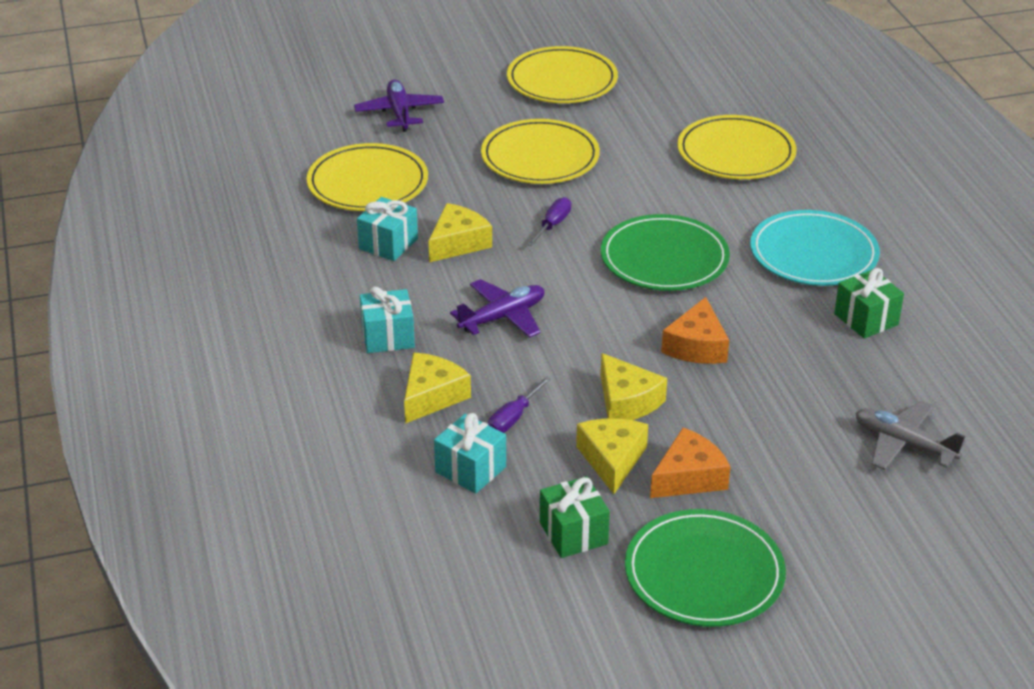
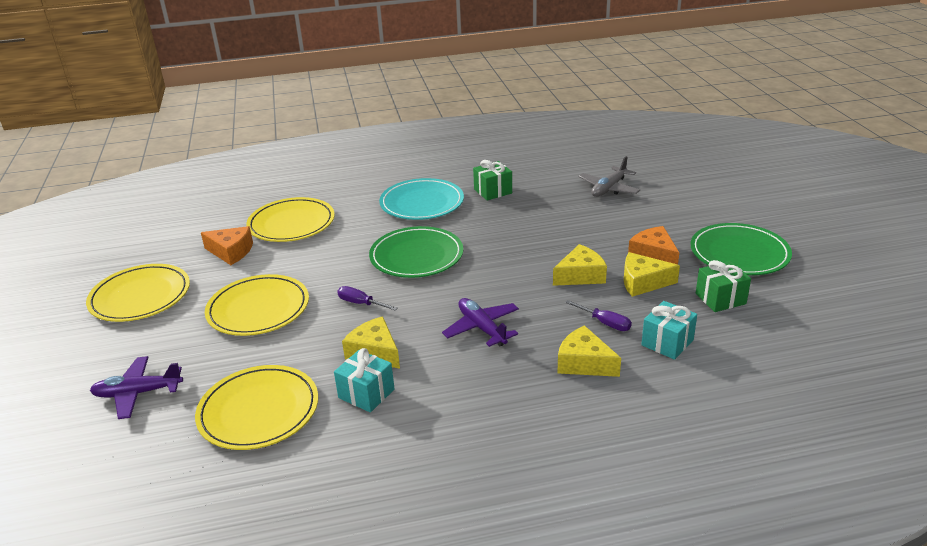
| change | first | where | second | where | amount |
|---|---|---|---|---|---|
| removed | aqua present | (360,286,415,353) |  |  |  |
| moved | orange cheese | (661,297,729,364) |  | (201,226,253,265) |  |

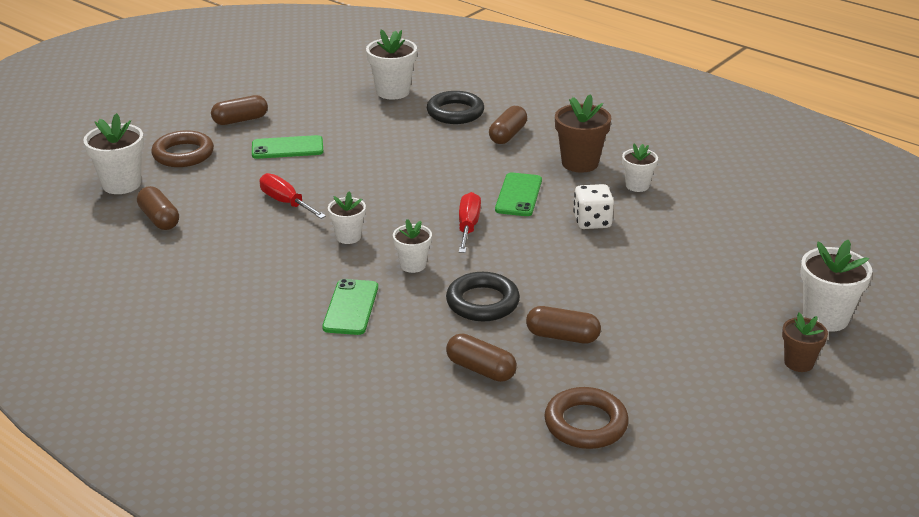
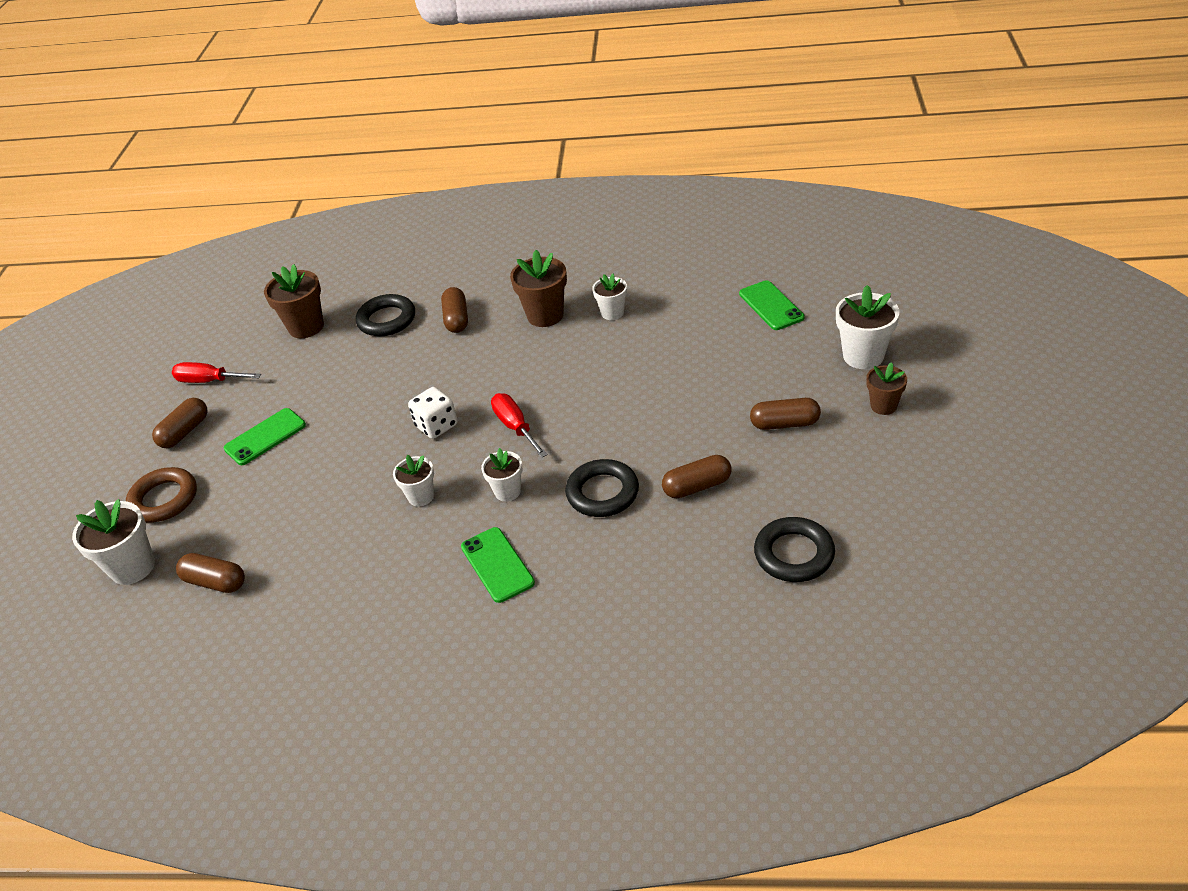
| change | first | where | second | where | amount |
|---|---|---|---|---|---|
| moved | red screwdriver | (259,173,326,219) |  | (172,362,261,383) |  |
| moved | brown capsule | (446,333,517,382) |  | (750,398,821,430) |  |
| moved | green mobile phone | (495,172,542,216) |  | (739,280,805,330) |  |
| moved | white dice | (573,184,614,229) |  | (408,387,458,439) |  |
| recoloured | white plant pot | (366,29,417,100) | brown plant pot | (264,264,324,338) |  |
| recoloured | brown ring | (544,387,629,449) | jet-black ring | (754,517,835,582) |  |

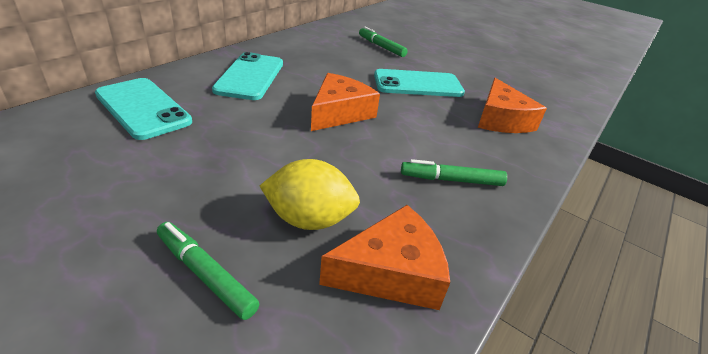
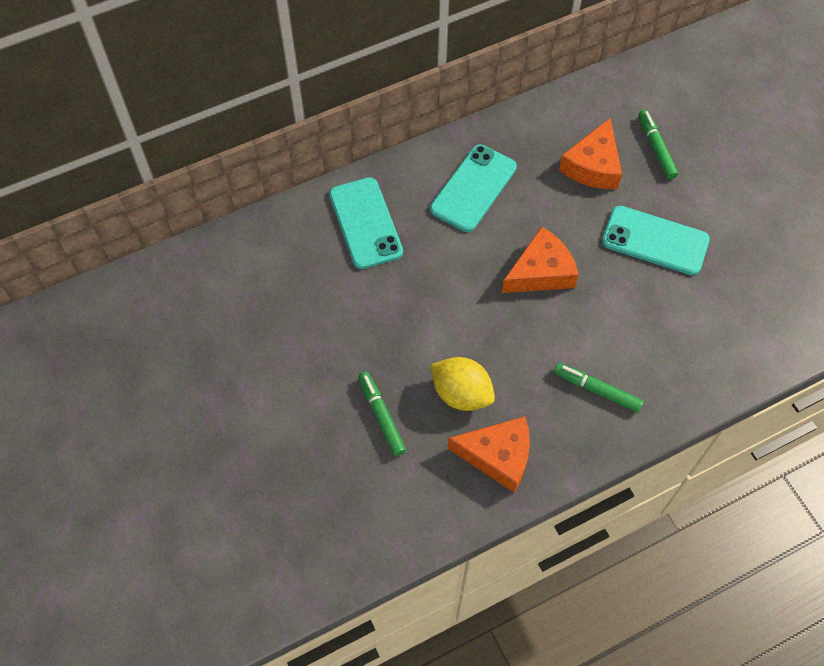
| change | first | where | second | where | amount |
|---|---|---|---|---|---|
| moved | orange cheese | (478,78,547,133) |  | (559,118,622,189) |  |

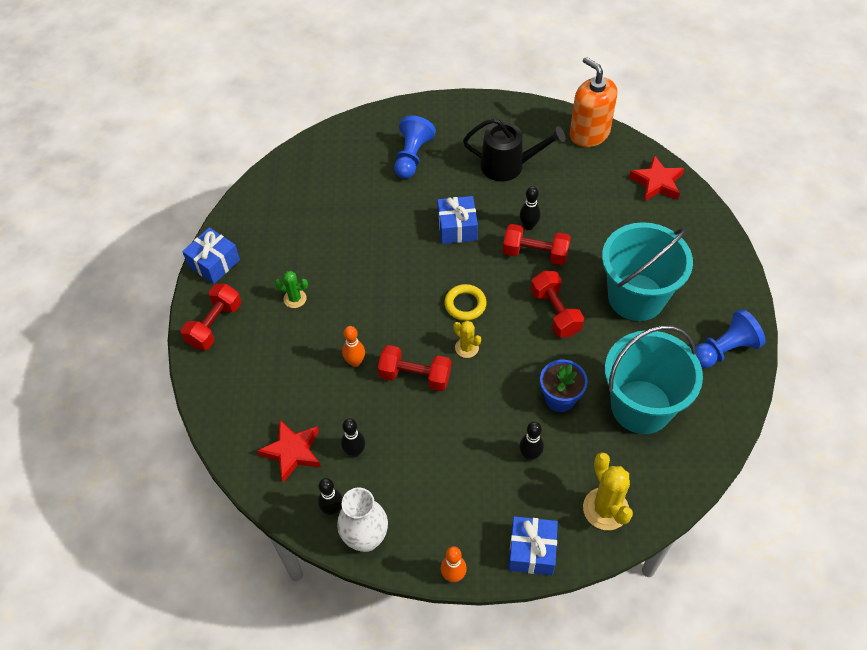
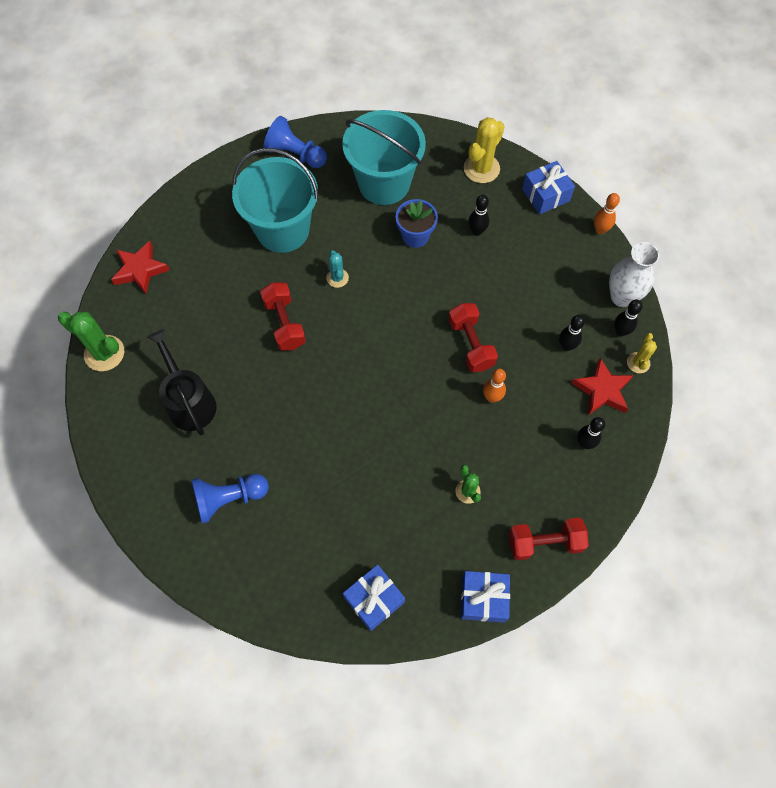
| change | first | where | second | where | amount |
|---|---|---|---|---|---|
| removed | yellow ring | (444,284,487,321) |  |  |  |
| moved | cobalt present | (437,196,478,244) |  | (343,565,405,631) |  |
| moved | yellow prickly plant | (454,321,481,358) |  | (627,333,657,373) |  |
| moved | jet-black tenpin | (520,186,541,230) |  | (577,417,605,449) |  |
| replaced | red free weight | (531,271,584,337) | aqua prickly plant | (326,250,349,288) |  |
| replaced | orange soap dispenser | (570,57,618,147) | green prickly plant | (58,312,124,371) |  |

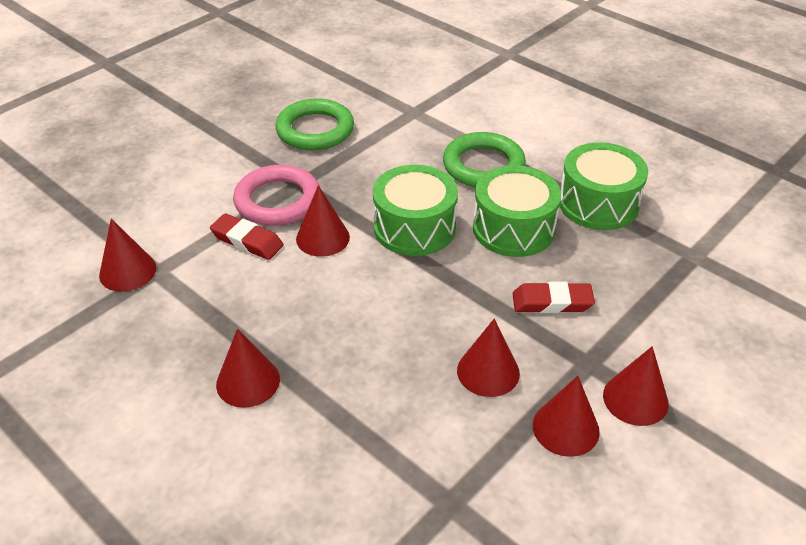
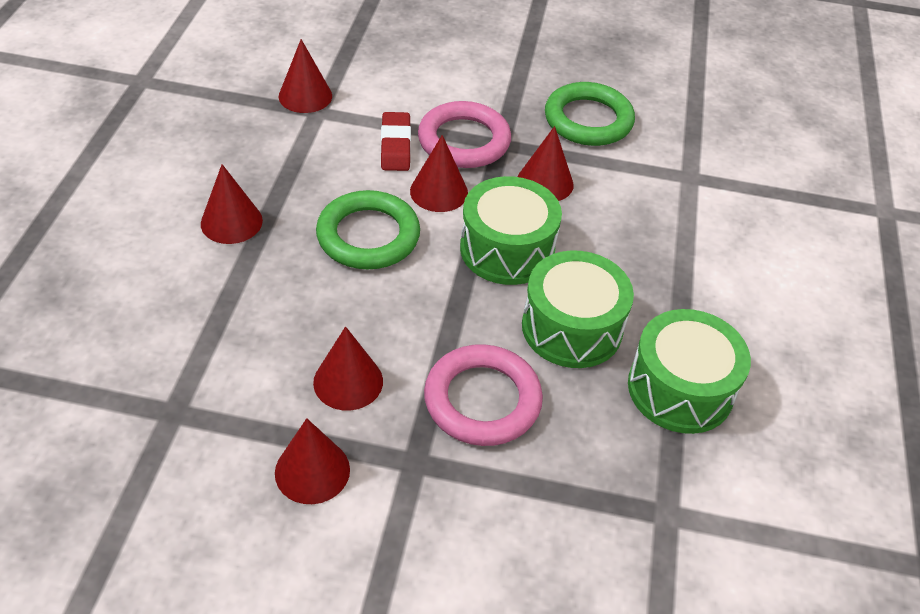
| change | first | where | second | where | amount |
|---|---|---|---|---|---|
| moved | green ring | (443,132,526,187) |  | (316,190,420,269) |  |
| moved | red solid cone | (603,346,669,426) |  | (518,126,574,201) |  |
| replaced | red pencil eraser | (512,282,595,313) | rosy ring | (424,344,543,446) |  |

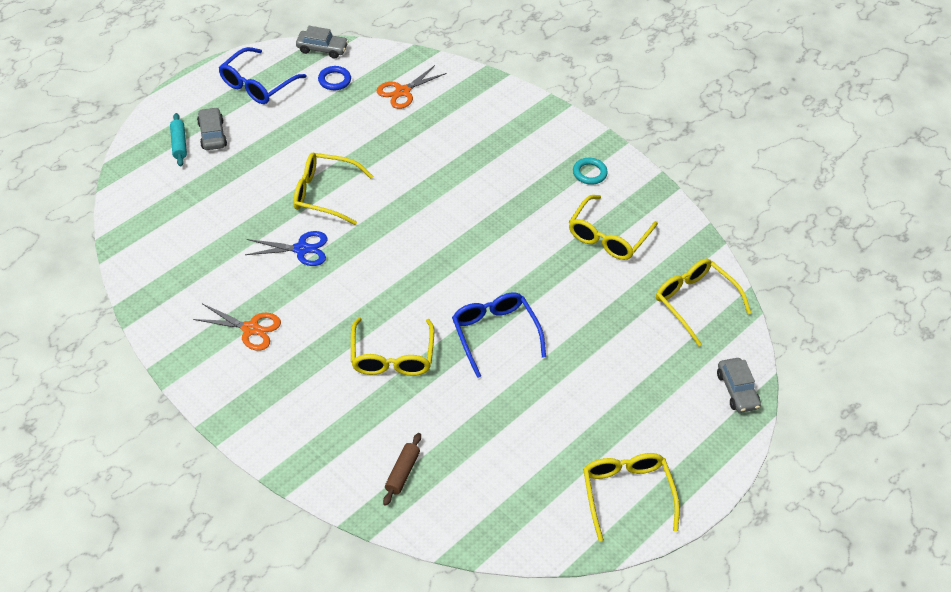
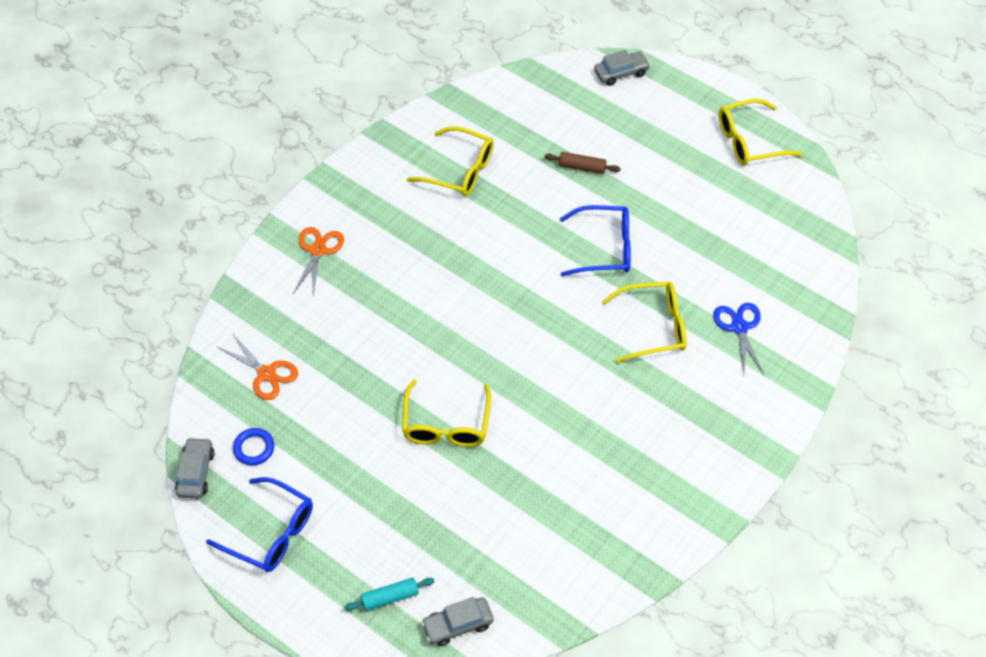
| change | first | where | second | where | amount |
|---|---|---|---|---|---|
| removed | aqua ring | (573,158,608,185) |  |  |  |
| removed | yellow spectacles | (656,259,751,346) |  |  |  |
| moved | orange pair of scissors | (193,304,281,351) |  | (293,227,344,295) |  |
| moved | grey toy car | (197,107,227,150) |  | (421,597,494,646) |  |
| moved | cobalt pair of scissors | (245,231,328,266) |  | (713,303,764,374) |  |
| moved | brown rolling pin | (383,433,421,506) |  | (545,152,621,174) |  |
| turned | cobalt spectacles | (452,293,546,378) |  | (560,205,631,276) | 150 degrees counterclockwise |

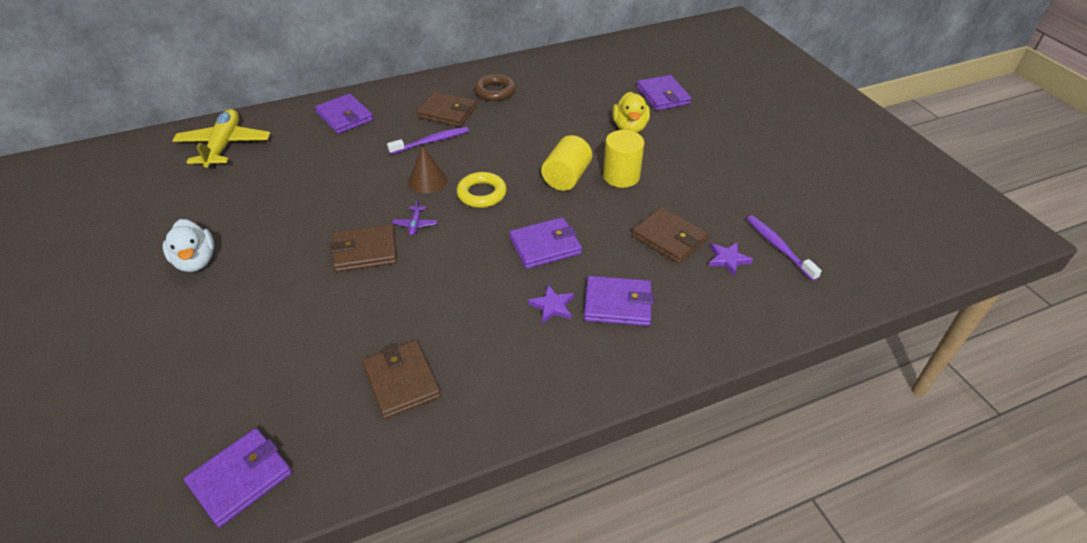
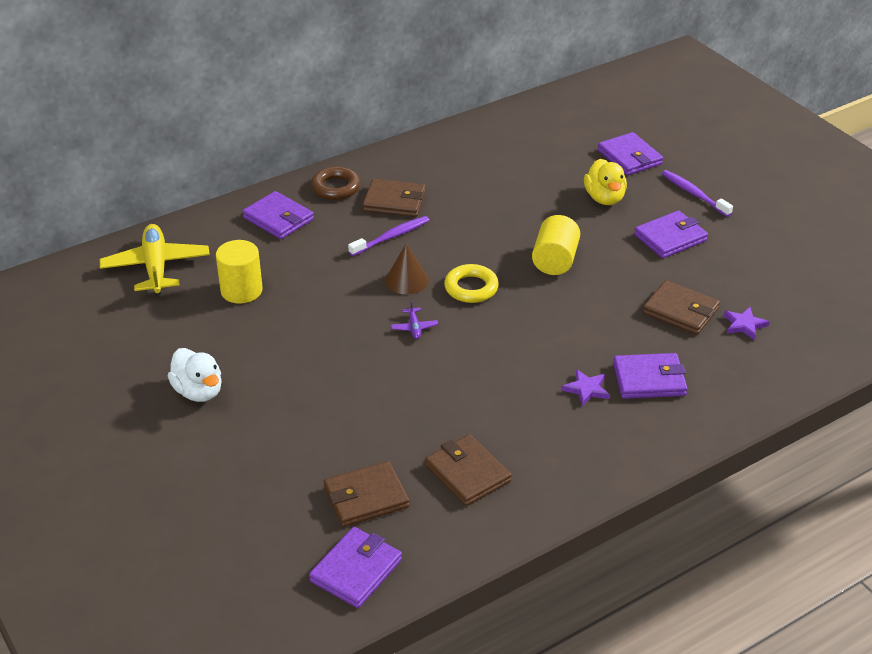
| change | first | where | second | where | amount |
|---|---|---|---|---|---|
| moved | brown wallet | (330,224,397,272) |  | (324,461,409,527) |  |
| moved | brown ring | (474,74,516,101) |  | (311,167,360,200) |  |
| moved | violet wallet | (509,217,582,269) |  | (634,210,708,258) |  |
| moved | yellow solid cylinder | (603,130,644,188) |  | (216,240,263,303) |  |
| moved | violet tooth brush | (747,215,822,281) |  | (662,170,733,217) |  |

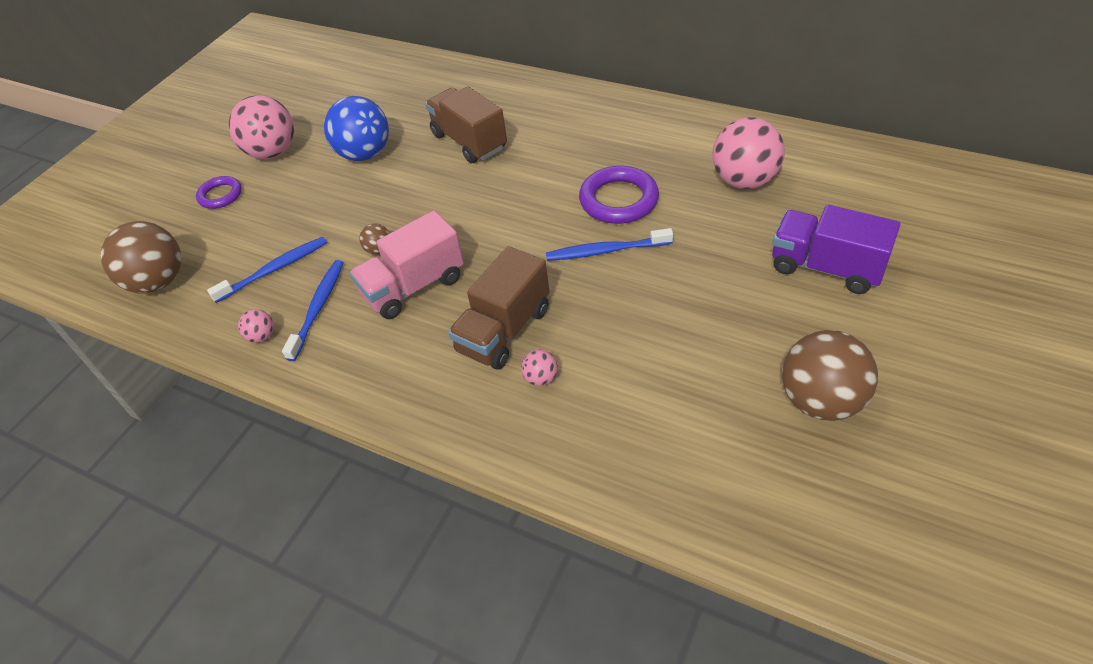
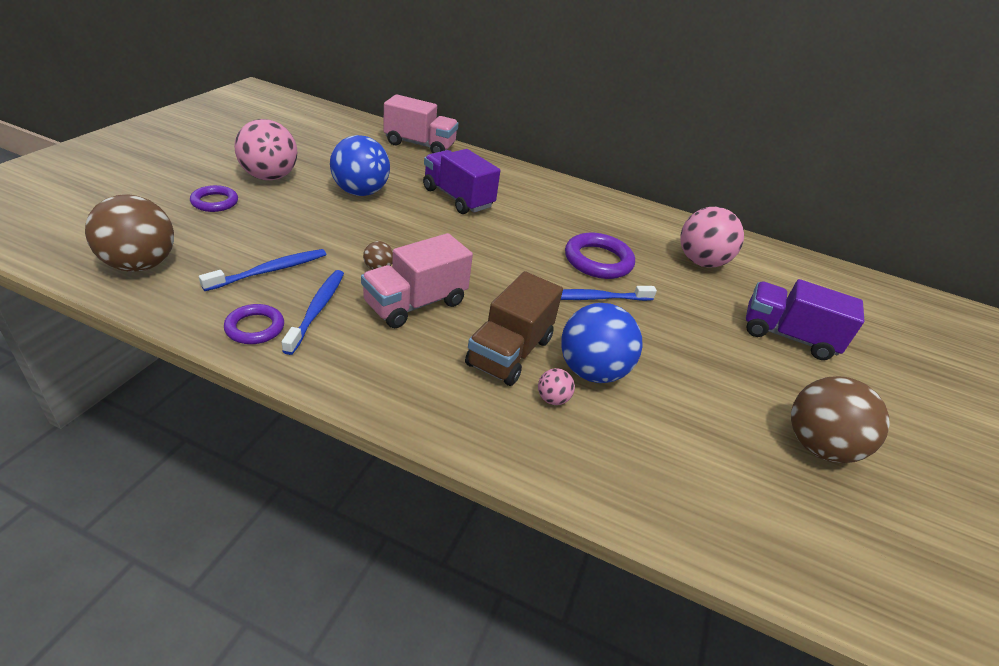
| change | first | where | second | where | amount |
|---|---|---|---|---|---|
| added |  |  | rosy truck | (383,94,459,153) |  |
| added |  |  | cobalt ball | (561,303,643,383) |  |
| replaced | rosy ball | (238,309,274,343) | violet ring | (224,304,284,344) |  |
| recoloured | brown truck | (425,87,507,163) | violet truck | (423,149,500,214) |  |

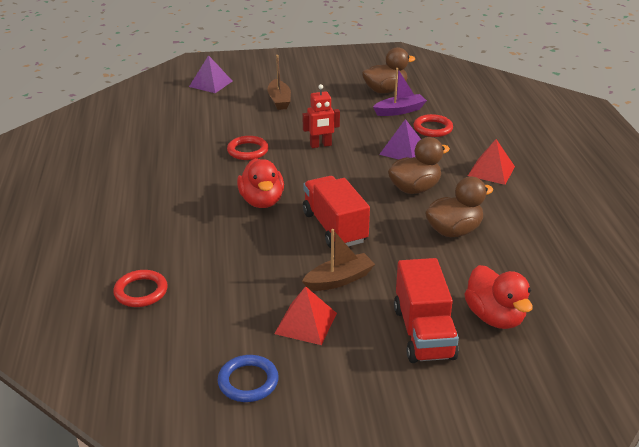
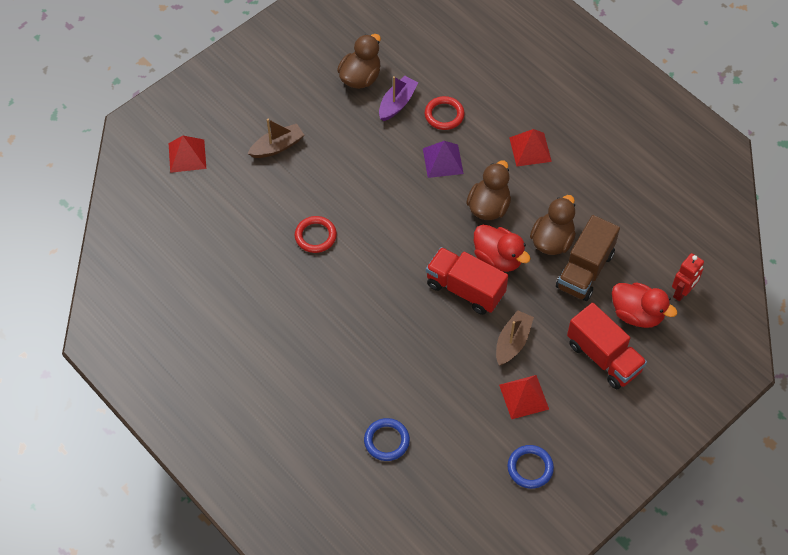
| change | first | where | second | where | amount |
|---|---|---|---|---|---|
| added |  |  | brown truck | (556,215,620,301) |  |
| moved | red duck | (237,158,284,208) |  | (474,224,531,272) |  |
| moved | red robot figure | (303,84,340,148) |  | (672,253,704,301) |  |
| recoloured | red ring | (113,270,168,307) | cobalt ring | (364,418,410,461) |  |
| recoloured | violet pyramid shape | (189,55,232,93) | red pyramid shape | (169,136,206,173) |  |
| turned | brown boat | (268,55,291,110) |  | (248,119,304,158) | 75 degrees counterclockwise |

